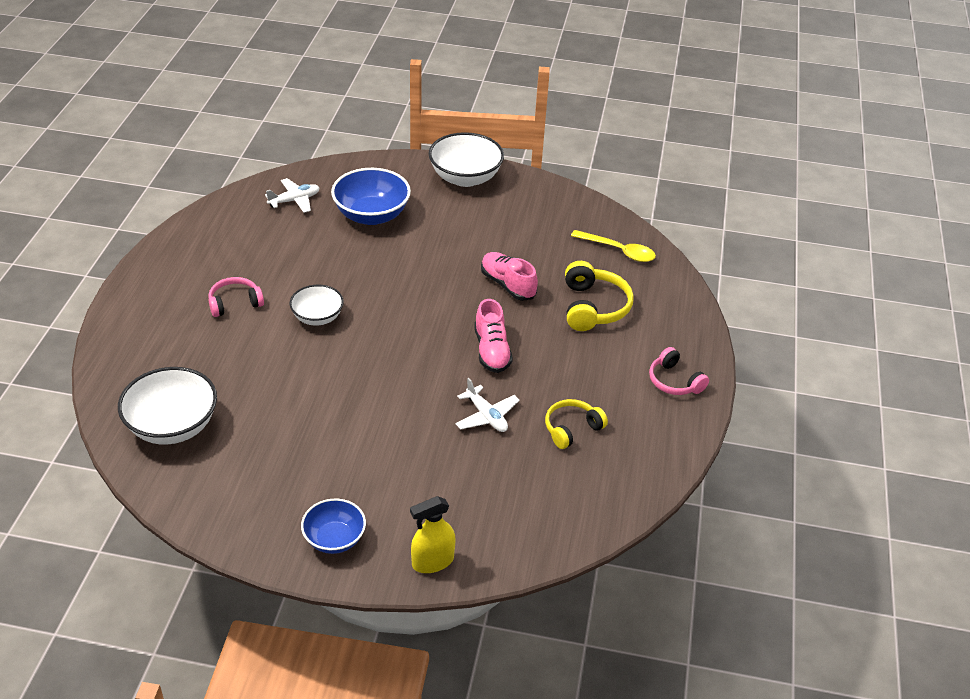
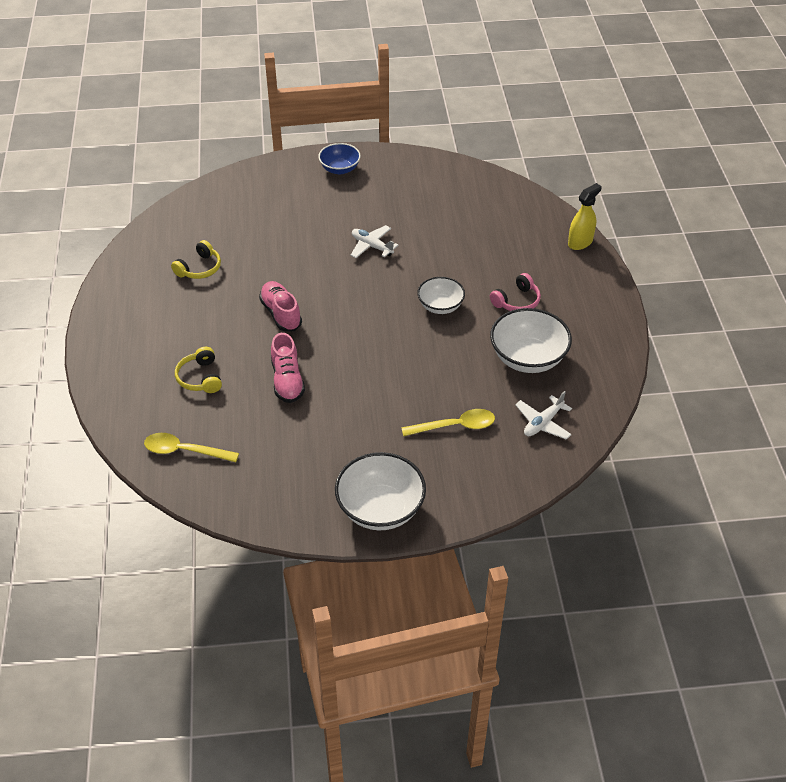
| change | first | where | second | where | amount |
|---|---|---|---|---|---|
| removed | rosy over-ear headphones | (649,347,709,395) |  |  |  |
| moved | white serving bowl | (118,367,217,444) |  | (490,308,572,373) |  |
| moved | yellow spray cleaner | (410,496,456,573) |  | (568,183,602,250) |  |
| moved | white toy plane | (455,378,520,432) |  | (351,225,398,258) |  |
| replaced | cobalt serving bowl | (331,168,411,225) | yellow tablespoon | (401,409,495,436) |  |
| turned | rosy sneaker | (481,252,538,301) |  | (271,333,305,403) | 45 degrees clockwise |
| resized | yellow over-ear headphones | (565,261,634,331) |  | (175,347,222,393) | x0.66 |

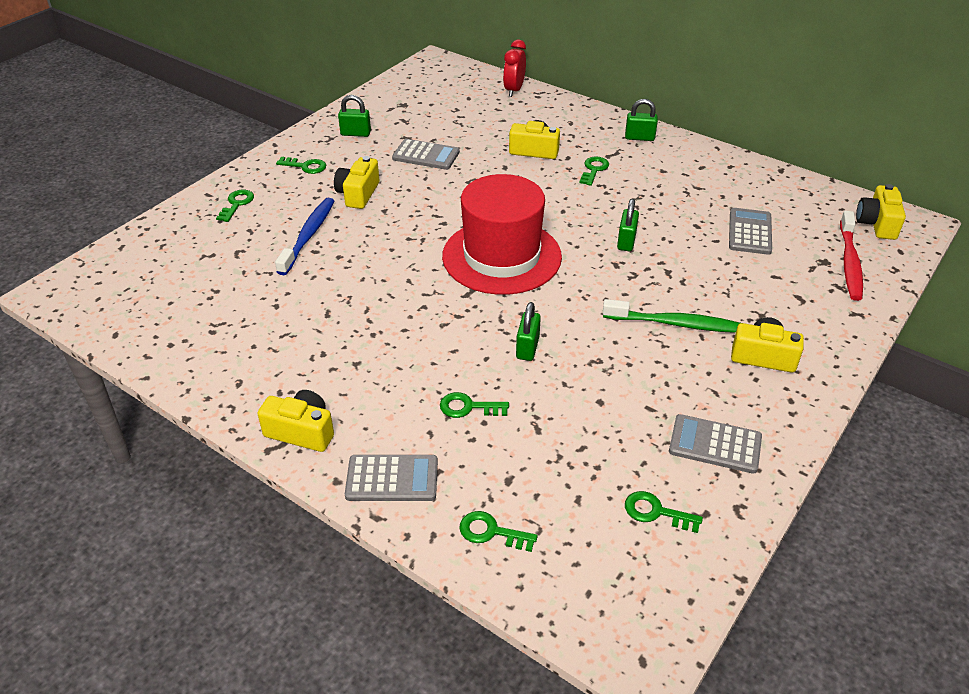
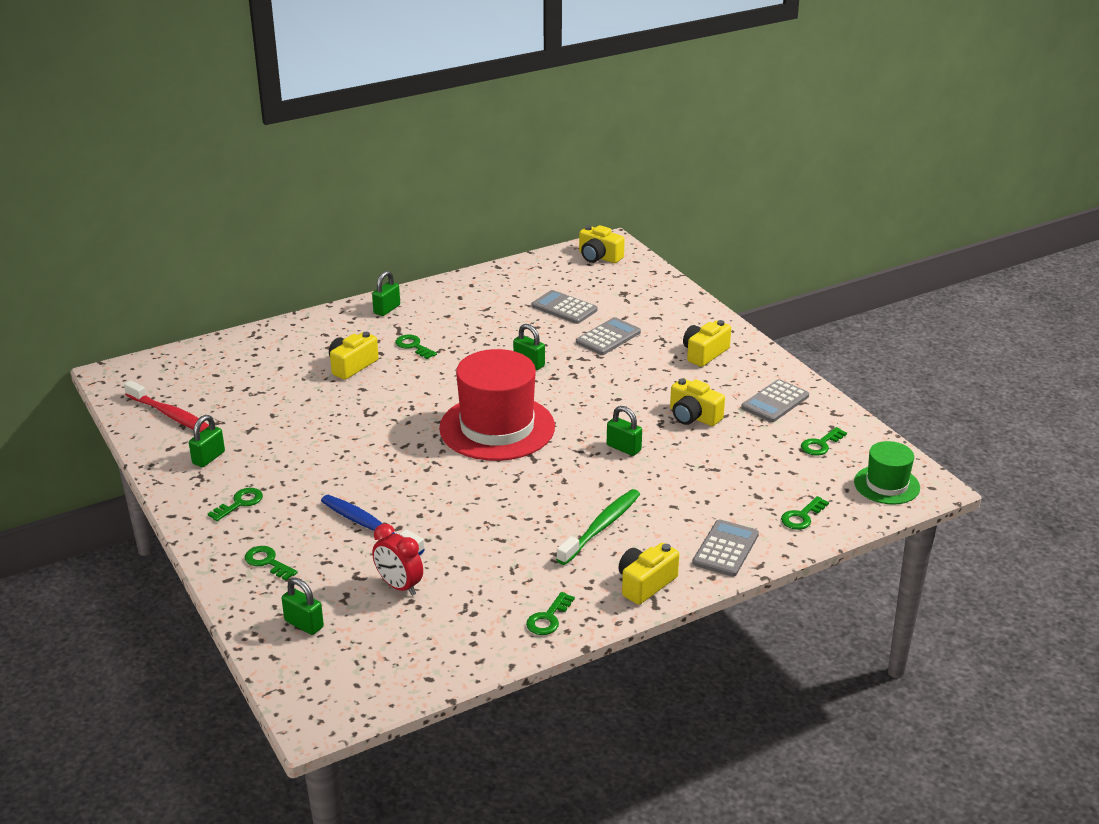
| change | first | where | second | where | amount |
|---|---|---|---|---|---|
| added |  |  | green padlock | (282,578,324,635) |  |
| added |  |  | green top hat | (854,441,920,504) |  |
| moved | yellow compact camera | (334,156,379,209) |  | (670,378,725,426) |  |
| moved | grey pocket calculator | (392,139,460,170) |  | (576,317,641,355) |  |
| moved | green key | (440,392,509,418) |  | (526,592,575,635) |  |
| moved | red bedside clock | (503,40,526,97) |  | (372,524,423,596) |  |
| moved | green tooth brush | (603,299,740,333) |  | (556,489,640,565) |  |
| moved | red tooth brush | (840,211,863,301) |  | (124,380,209,432) |  |

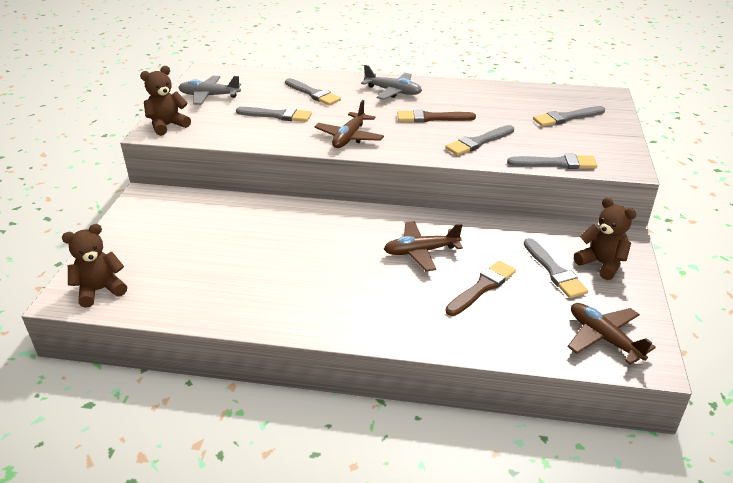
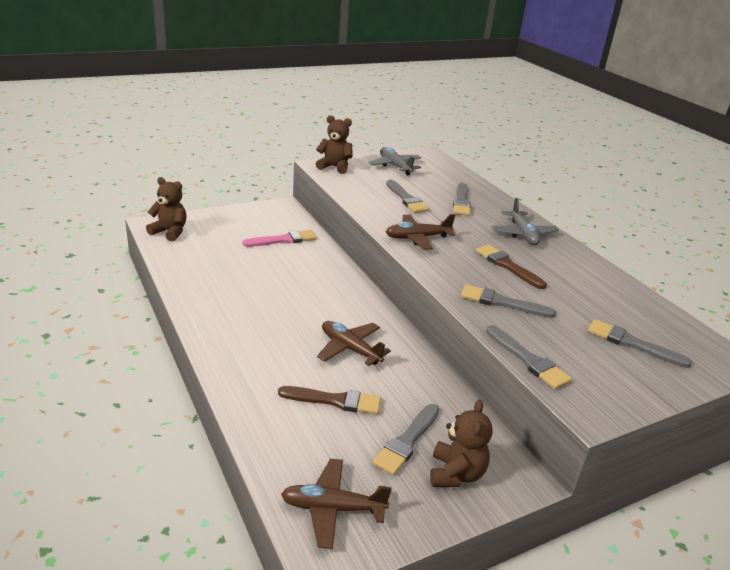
| change | first | where | second | where | amount |
|---|---|---|---|---|---|
| added |  |  | rosy paint brush | (243,230,317,247) |  |
| turned | brown toy plane | (568,303,656,365) |  | (281,458,392,549) | 105 degrees counterclockwise |

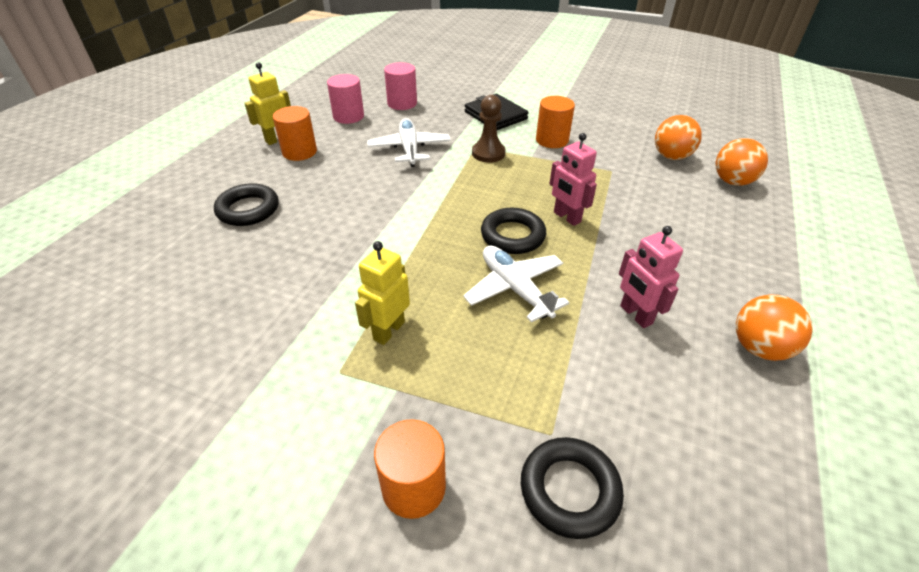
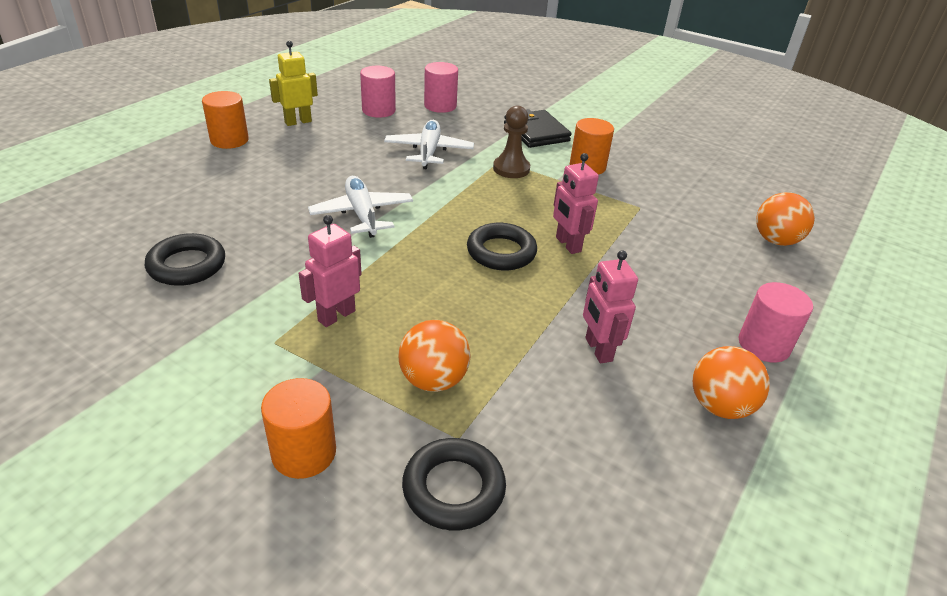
| change | first | where | second | where | amount |
|---|---|---|---|---|---|
| added |  |  | rosy solid cylinder | (739,282,813,363) |  |
| moved | jet-black ring | (214,183,279,226) |  | (145,233,225,286) |  |
| moved | orange solid cylinder | (273,106,317,161) |  | (202,91,249,149) |  |
| moved | white toy plane | (463,246,569,322) |  | (308,176,413,238) |  |
| moved | orange ball | (655,115,702,160) |  | (399,320,470,392) |  |
| recoloured | yellow robot figure | (355,241,410,345) | rosy robot figure | (299,215,362,327) |  |

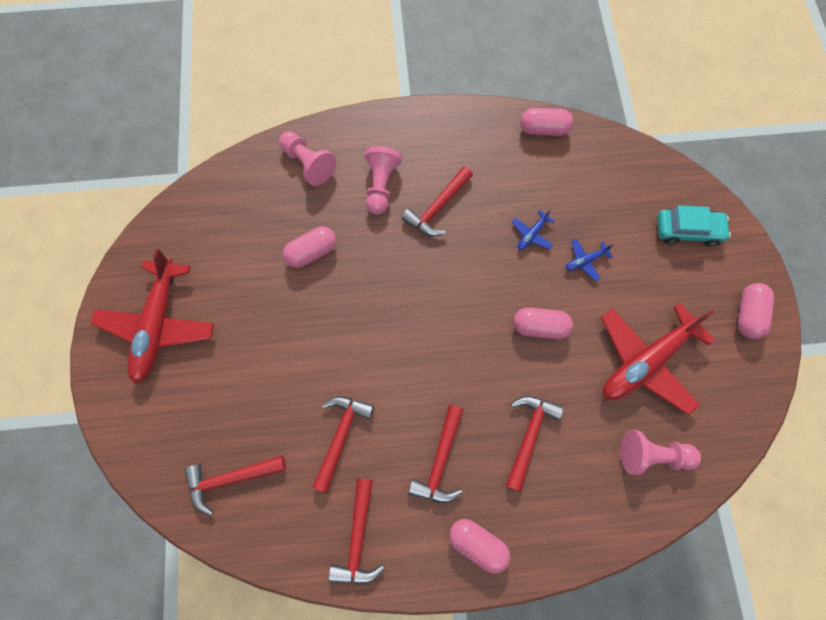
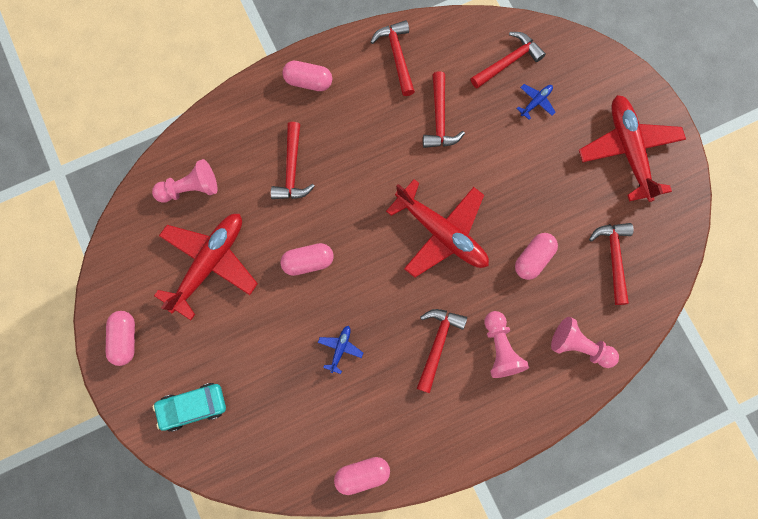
| change | first | where | second | where | amount |
|---|---|---|---|---|---|
| added |  |  | red toy plane | (386,179,489,278) |  |
| moved | red hammer | (408,405,463,503) |  | (589,223,634,305) |  |
| moved | cobalt toy plane | (565,239,613,281) |  | (516,84,556,120) |  |

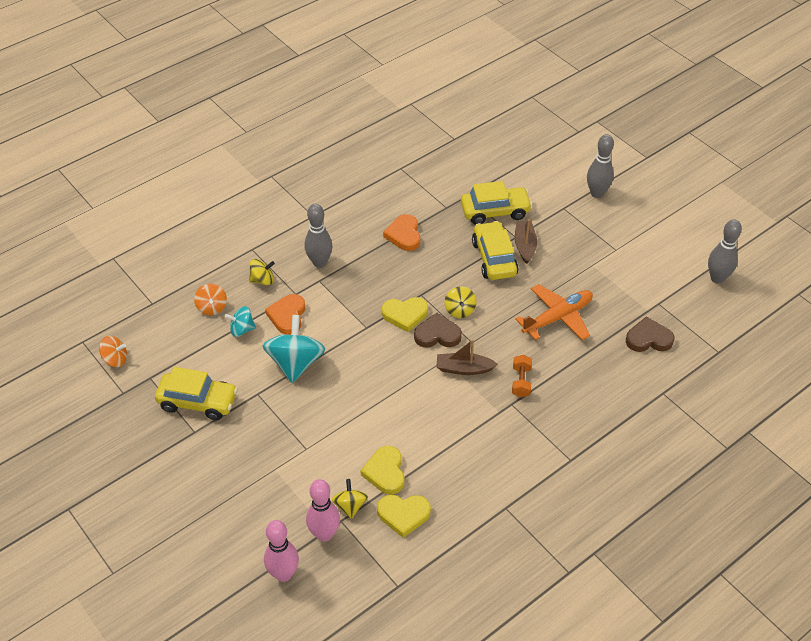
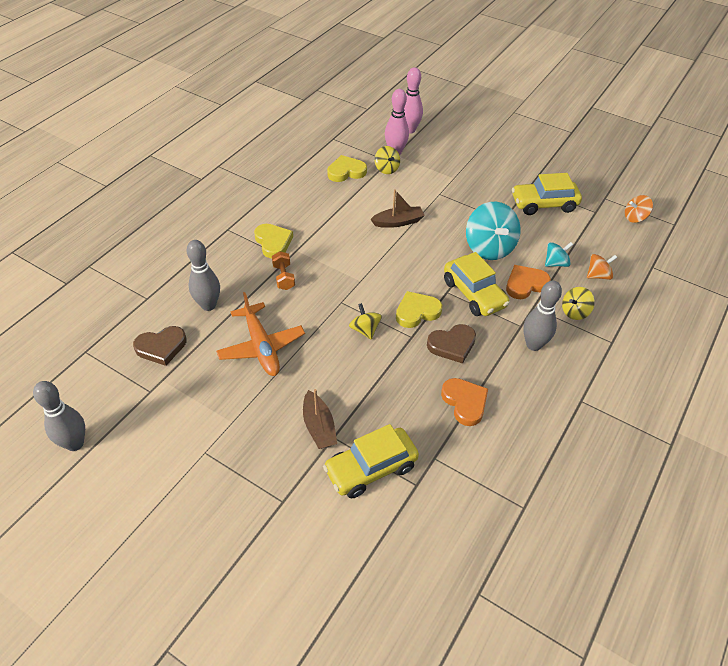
| change | first | where | second | where | amount |
|---|---|---|---|---|---|
| moved | yellow love heart | (360,446,405,495) |  | (254,224,293,258) |  |
| moved | brown love heart | (414,313,462,348) |  | (427,324,476,363) |  |
| moved | brown boat | (437,339,498,375) |  | (370,189,425,228) |  |
| moved | yellow toy car | (472,221,518,280) |  | (444,252,510,316) |  |
| moved | grey tenpin | (587,134,614,198) |  | (186,240,220,311) |  |
| turned | orange whirligig | (194,284,227,315) |  | (587,254,617,280) | 105 degrees clockwise |
| turned | orange love heart | (265,294,305,335) |  | (506,265,551,299) | 105 degrees counterclockwise |
| turned | orange toy plane | (515,284,593,340) |  | (216,292,305,376) | 60 degrees counterclockwise |

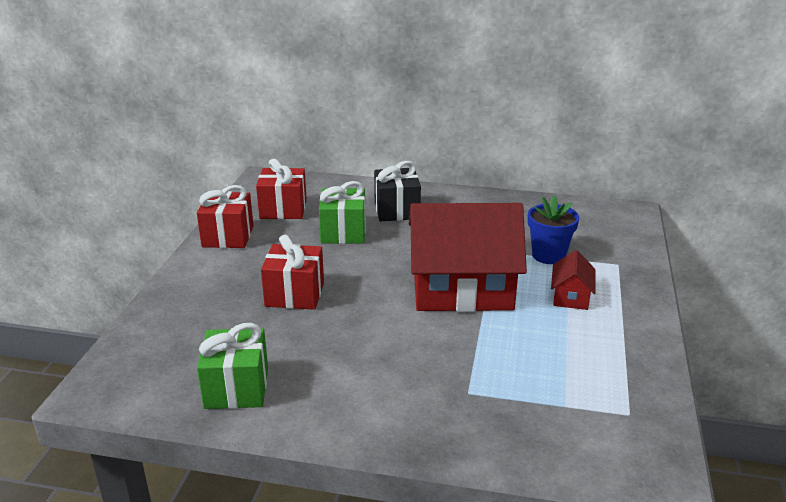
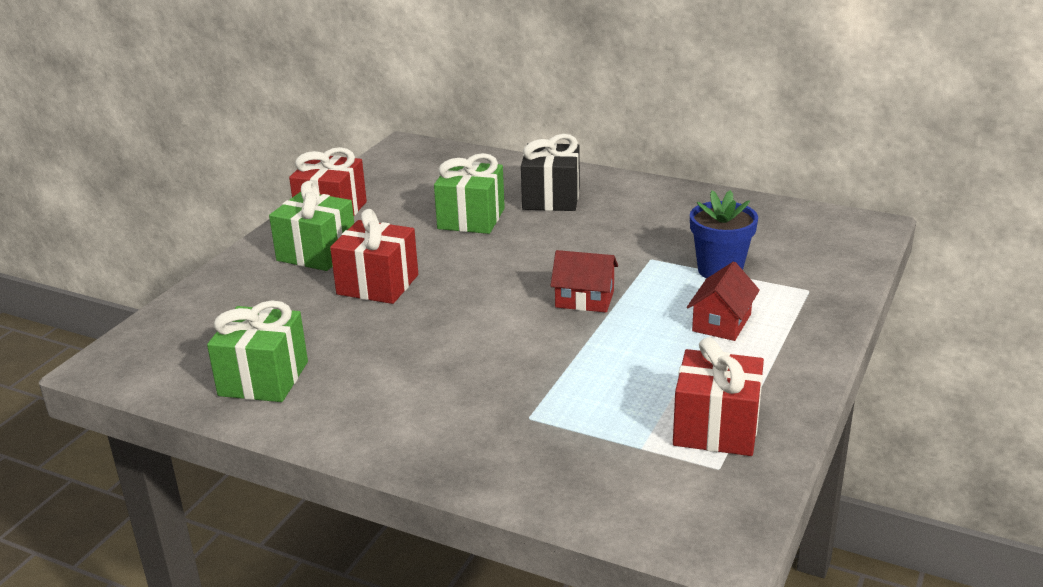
| change | first | where | second | where | amount |
|---|---|---|---|---|---|
| added |  |  | green present | (269,180,354,271) |  |
| moved | red present | (256,159,307,219) |  | (673,337,764,456) |  |
| resized | red house | (409,203,527,312) |  | (550,250,618,313) | x0.43 |

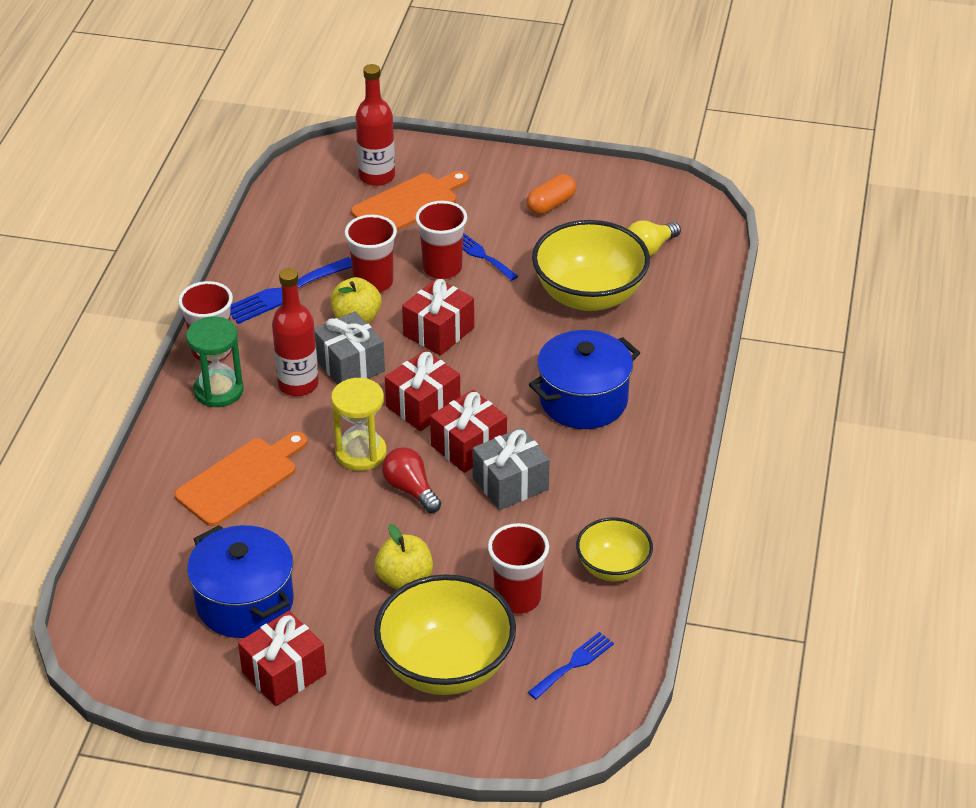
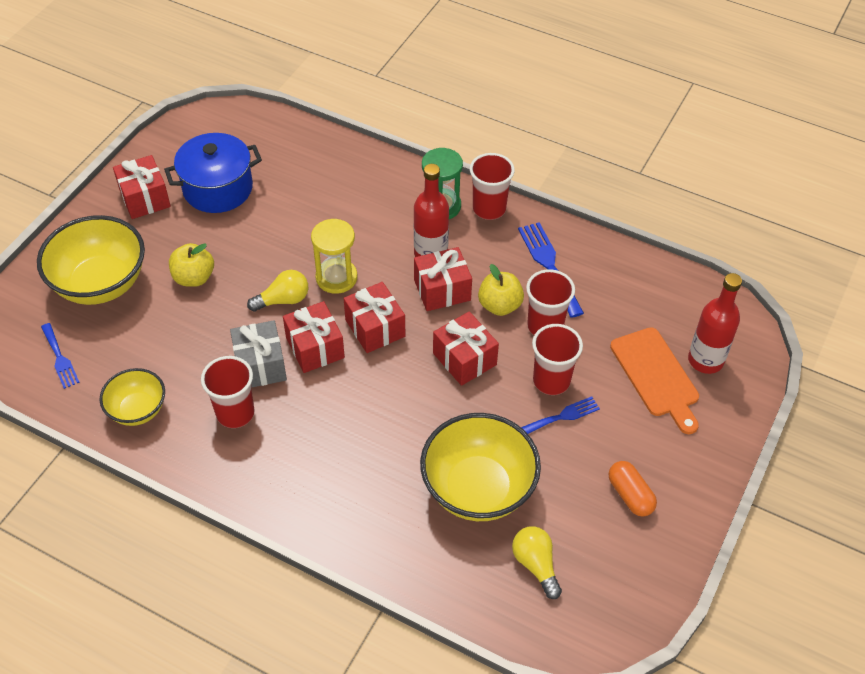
| change | first | where | second | where | amount |
|---|---|---|---|---|---|
| removed | orange chopping board | (175,432,308,526) |  |  |  |
| removed | cobalt stockpot | (529,330,640,429) |  |  |  |
| moved | red beaker | (488,523,549,614) |  | (201,356,254,428) |  |
| recoloured | grey present | (314,311,385,384) | red present | (414,247,472,311) |  |
| recoloured | red light bulb | (382,447,441,513) | yellow light bulb | (247,270,308,312) |  |

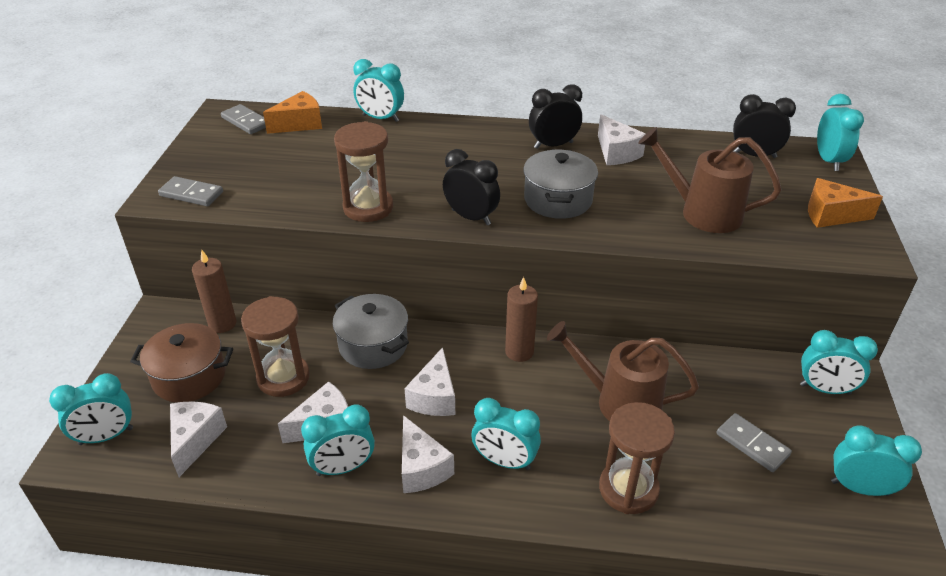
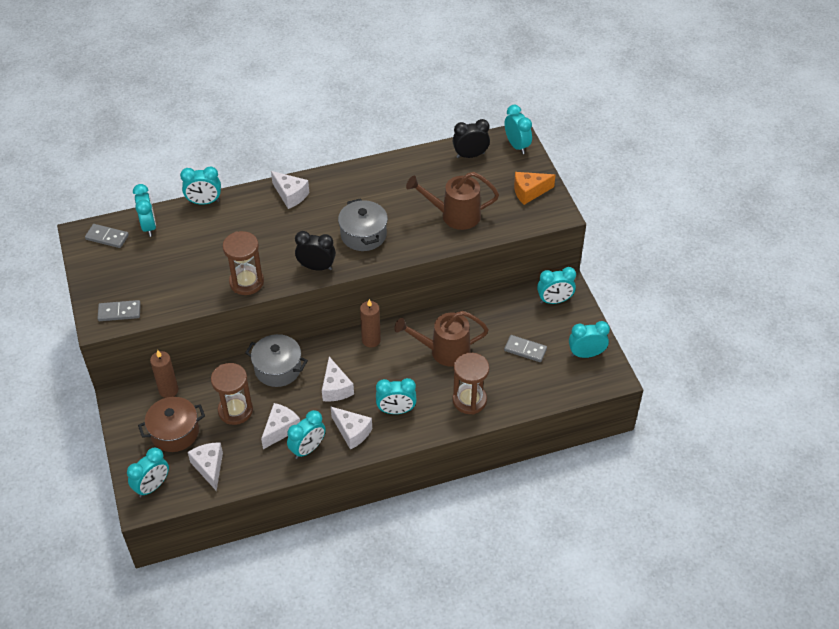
| change | first | where | second | where | amount |
|---|---|---|---|---|---|
| removed | jet-black bedside clock | (529,84,582,149) |  |  |  |
| moved | white cheese | (598,114,646,165) |  | (271,171,309,209) |  |
| replaced | orange cheese | (263,91,322,134) | aqua bedside clock | (133,184,156,237) |  |

